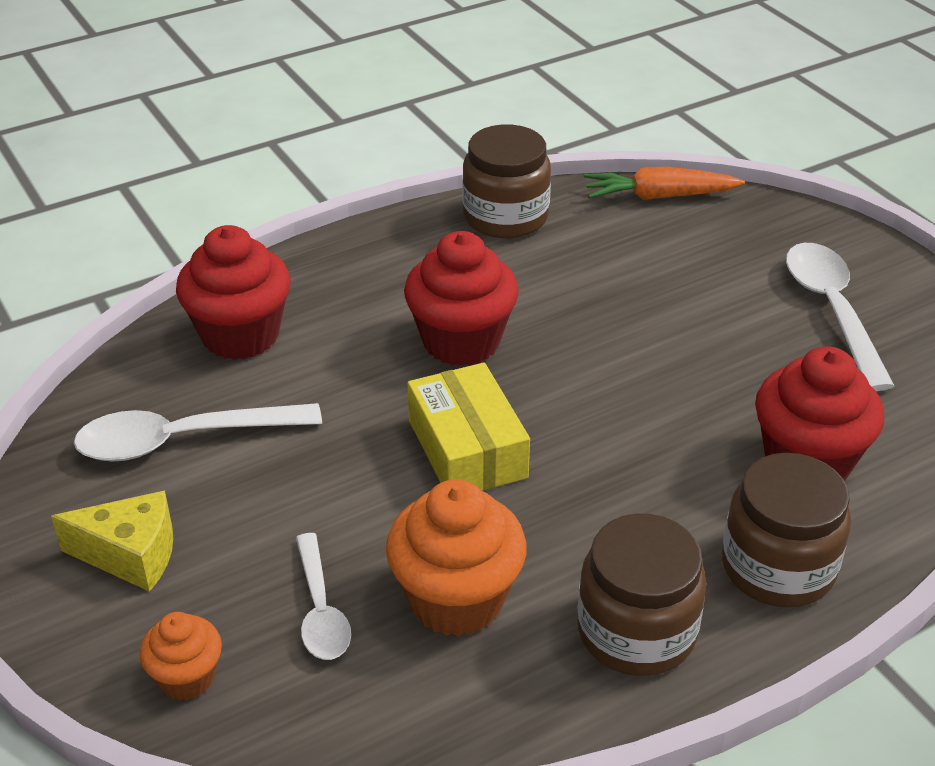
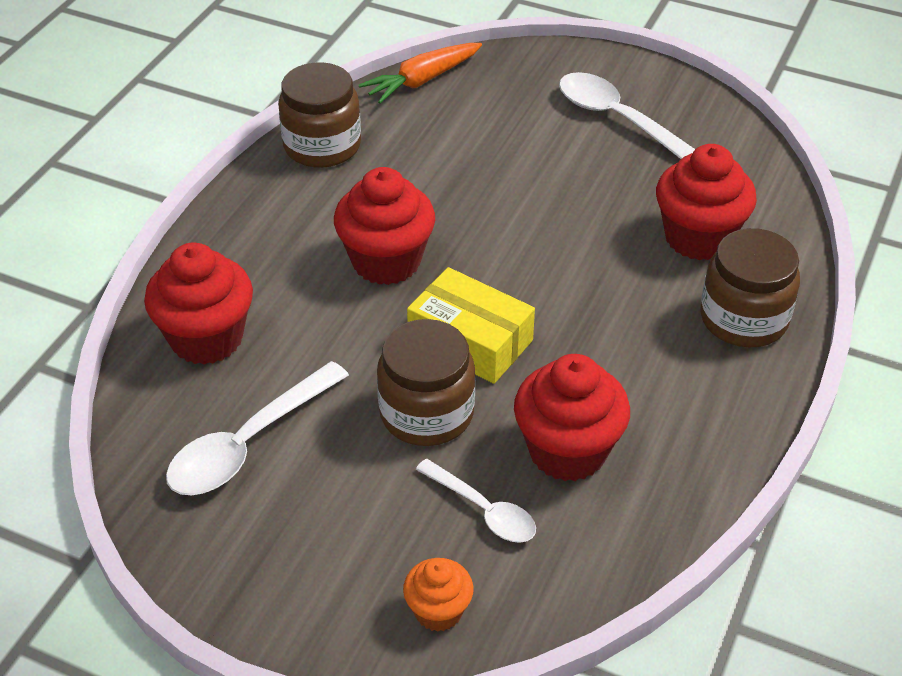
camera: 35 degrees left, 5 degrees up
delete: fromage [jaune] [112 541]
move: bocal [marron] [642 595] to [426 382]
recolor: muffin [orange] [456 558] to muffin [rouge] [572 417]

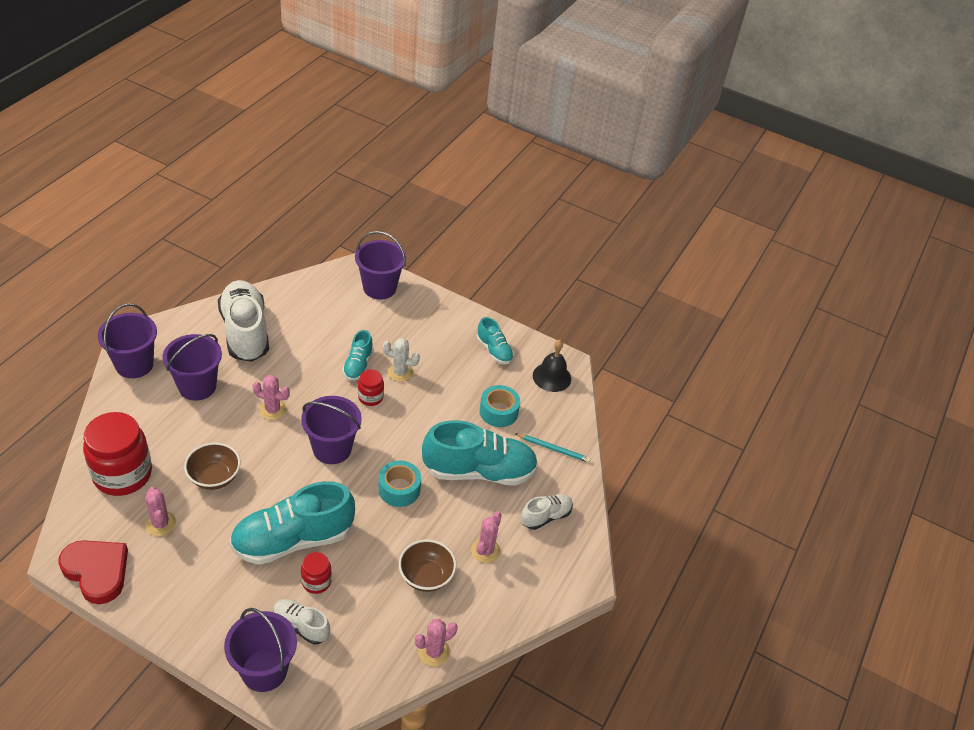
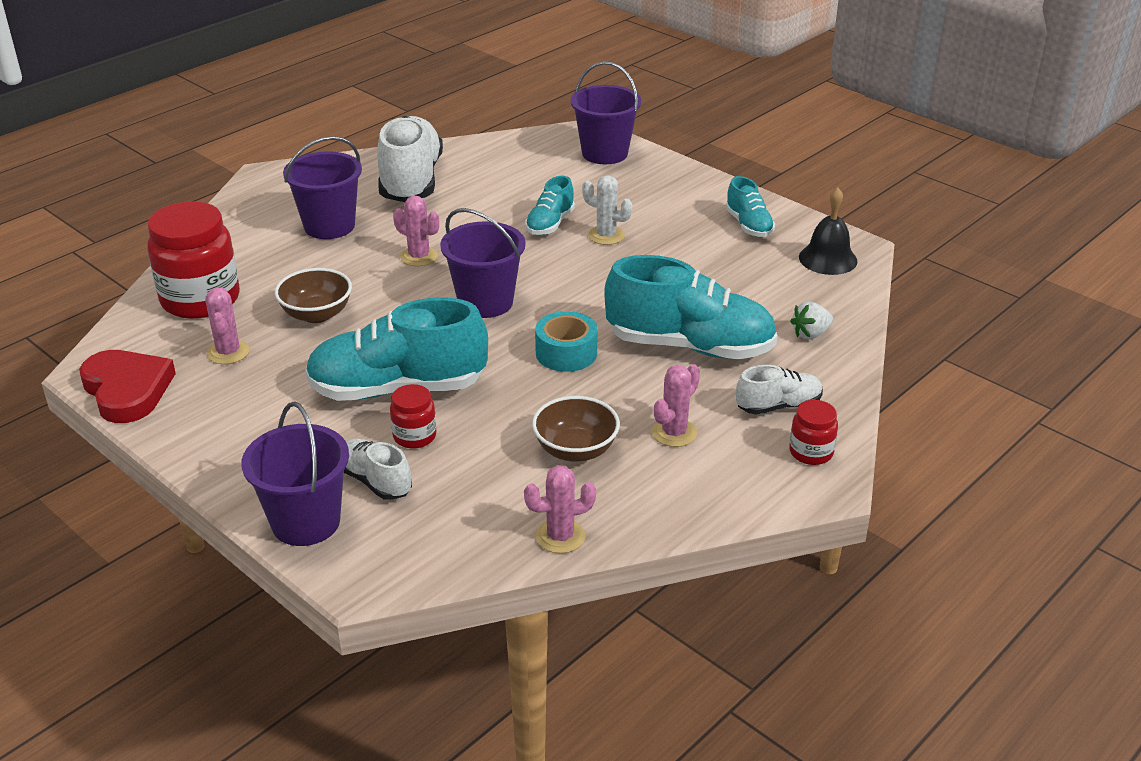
camera: 20 degrees right, 10 degrees down
delete: seau [violet] [127 340]; ruban adhésif [turquoise] [500 406]
move: bocal [rouge] [371 387] to [813 432]
replace: crayon [turquoise] [553 448] to fraise [blanc] [811 321]

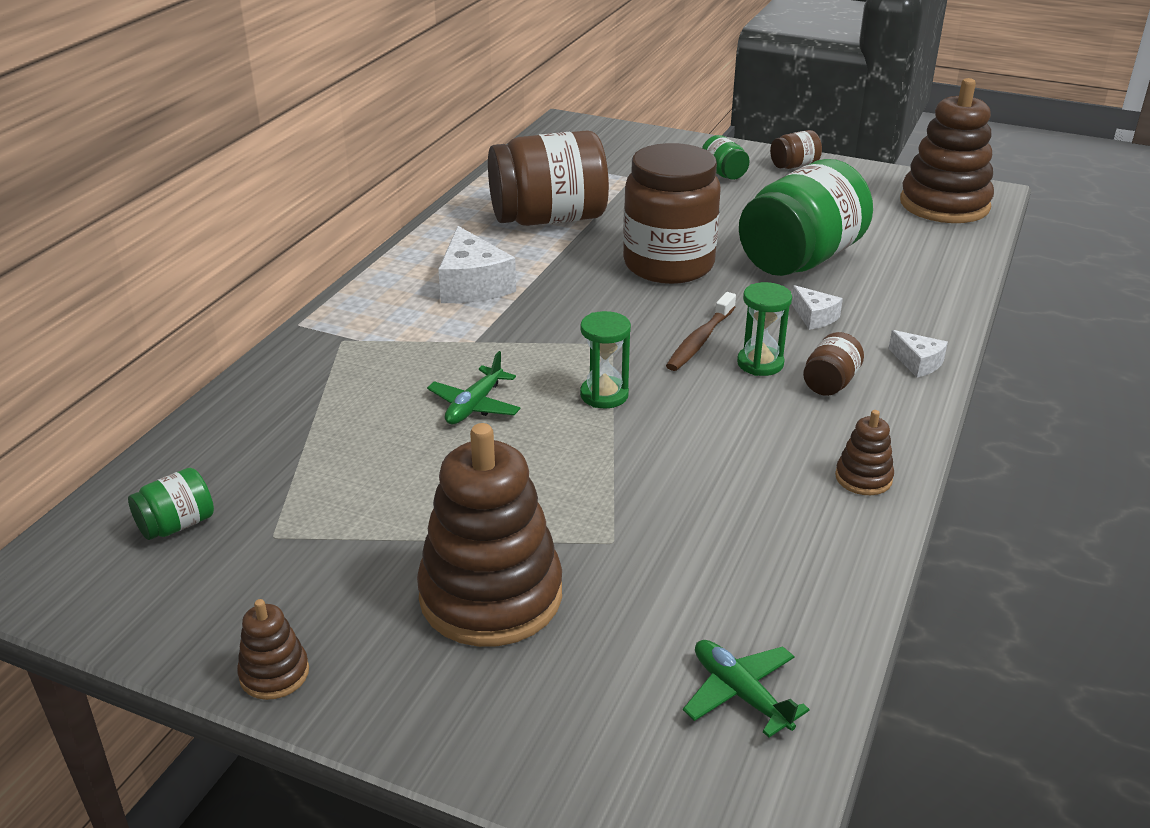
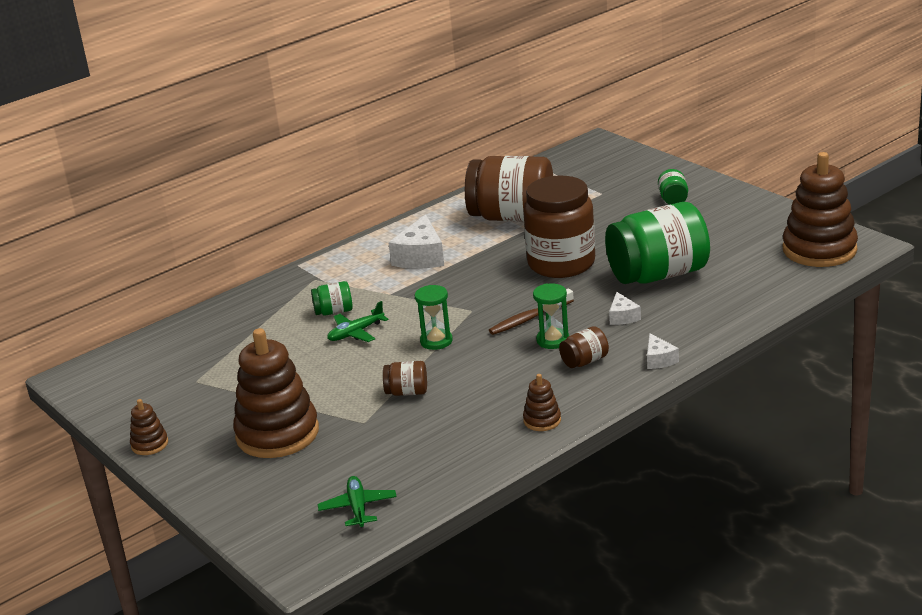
camera: 30 degrees right, 5 degrees down
move: bocal [vert] [171 504] to [332 298]; bocal [marron] [796 149] to [405 378]

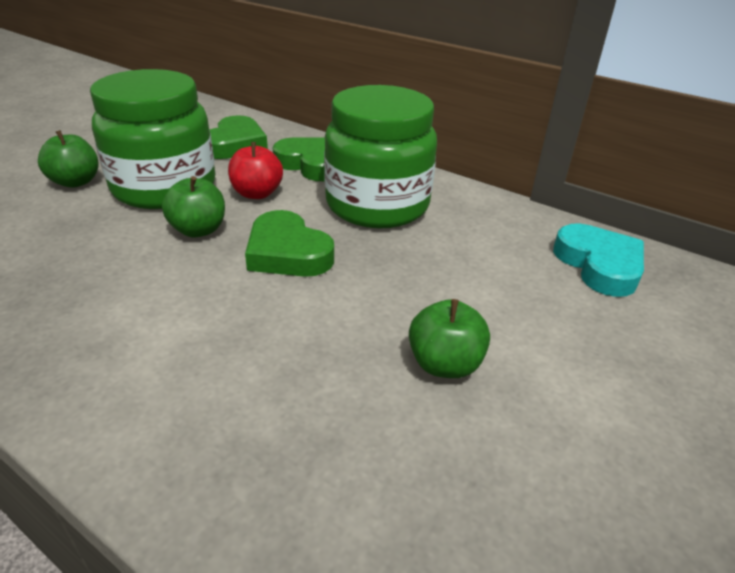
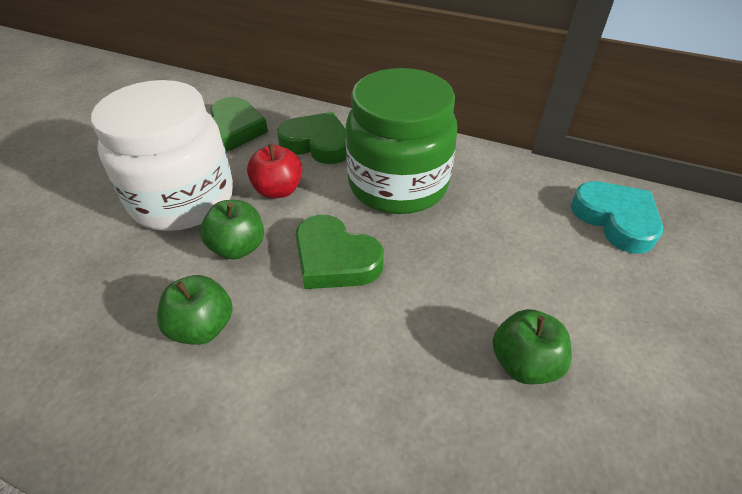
camera: 10 degrees left, 10 degrees up
move: pomme [vert] [68 159] to [195 310]
recolor: bocal [vert] [152 139] to bocal [blanc] [162 155]

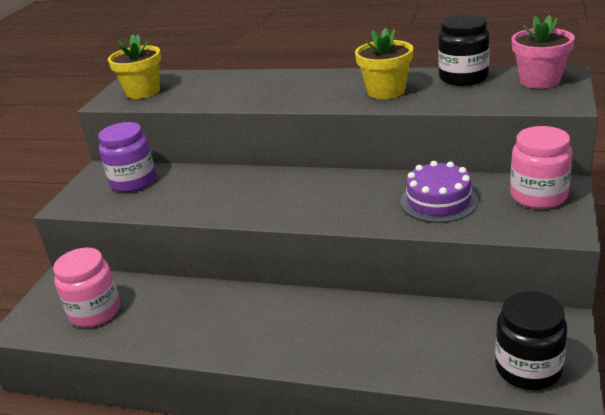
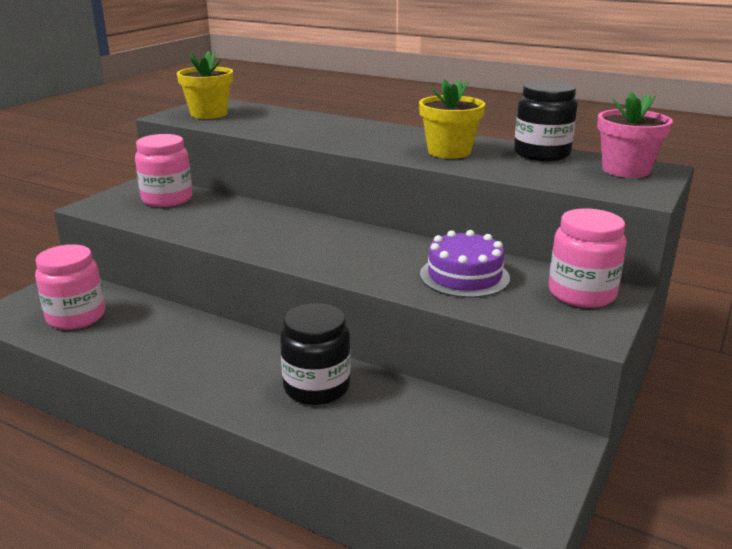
camera: 10 degrees right, 5 degrees down
move: bocal [noir] [531 340] to [315 354]
recolor: bocal [violet] [127 157] to bocal [rose] [164 170]

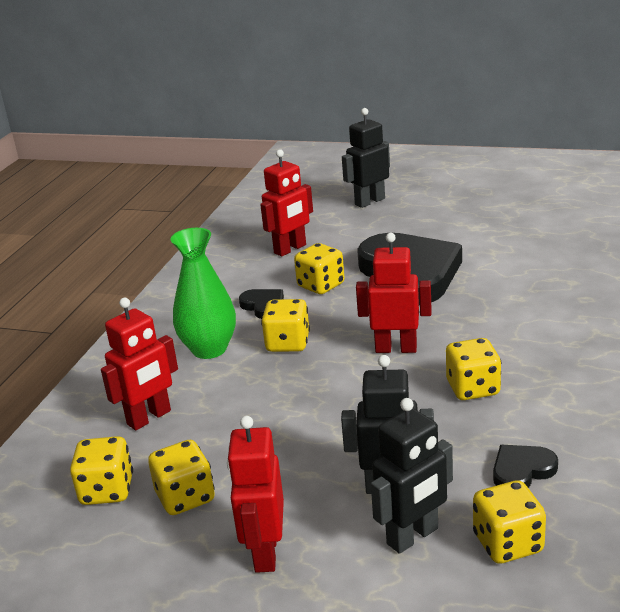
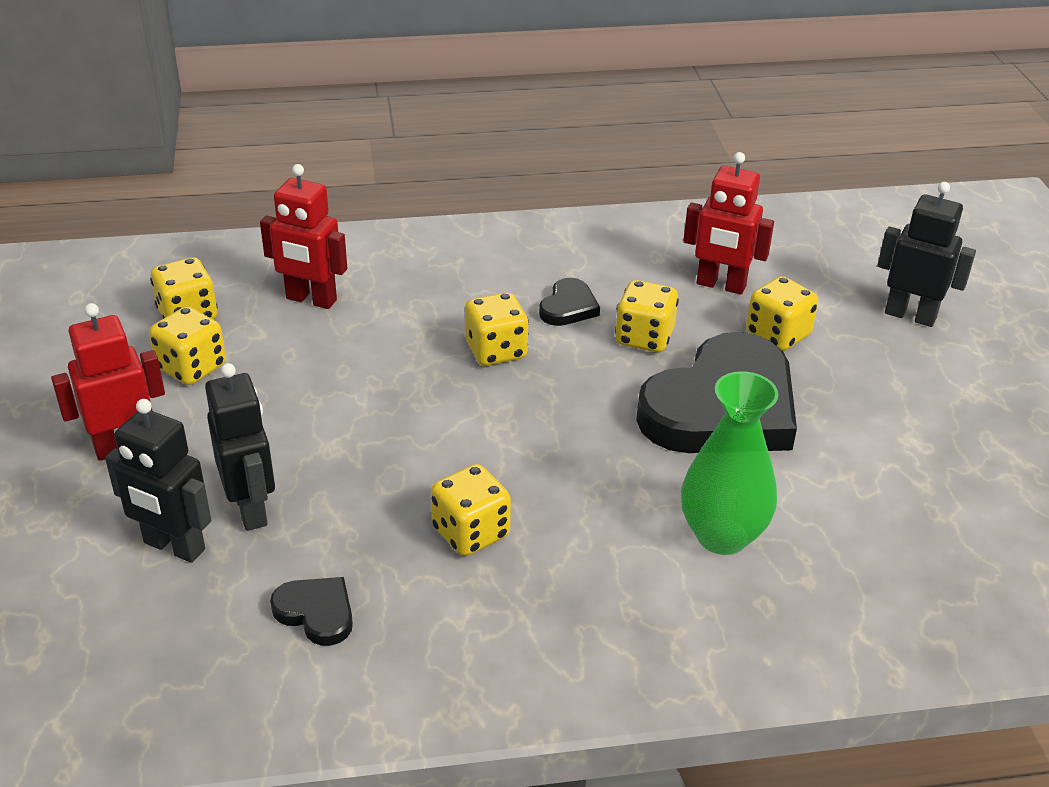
camera: 60 degrees right, 10 degrees up
delete: robot [rouge] [394 293]
move: vase [vert] [203 293] to [730 463]; dé [jaune] [509 522] to [782 313]

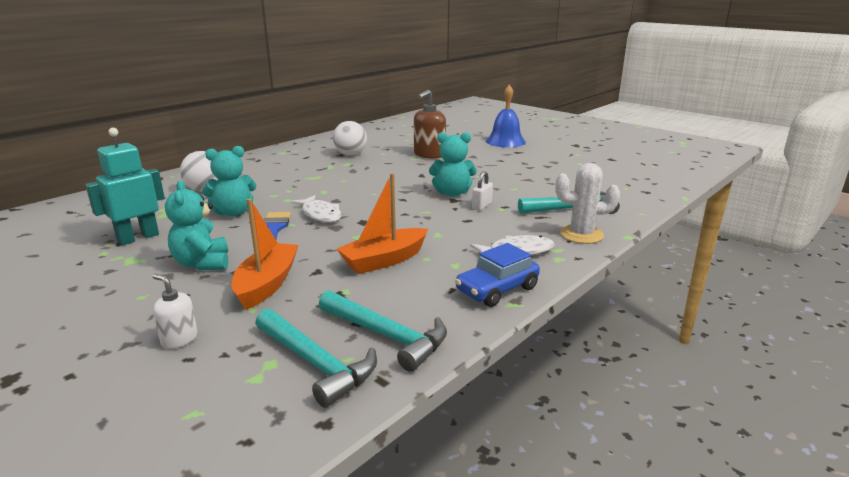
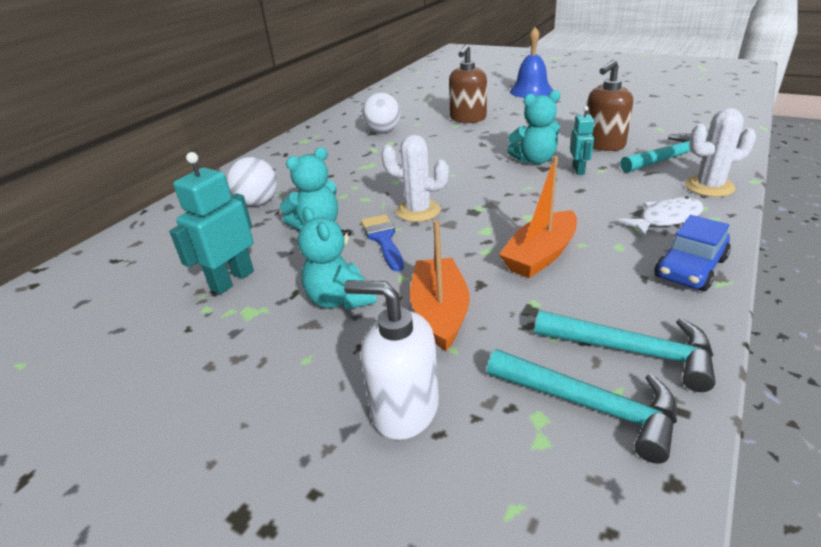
camera: 10 degrees left, 10 degrees up
insert: distributeur de savon [marron] [609 105]
replace: poisson [blanc] [315 209] to cactus [blanc] [415 178]; cadenas [blanc] [482 190] to robot [turquoise] [582 140]
resize: distributeur de savon [blanc] [175 311] = [391 360] x1.79

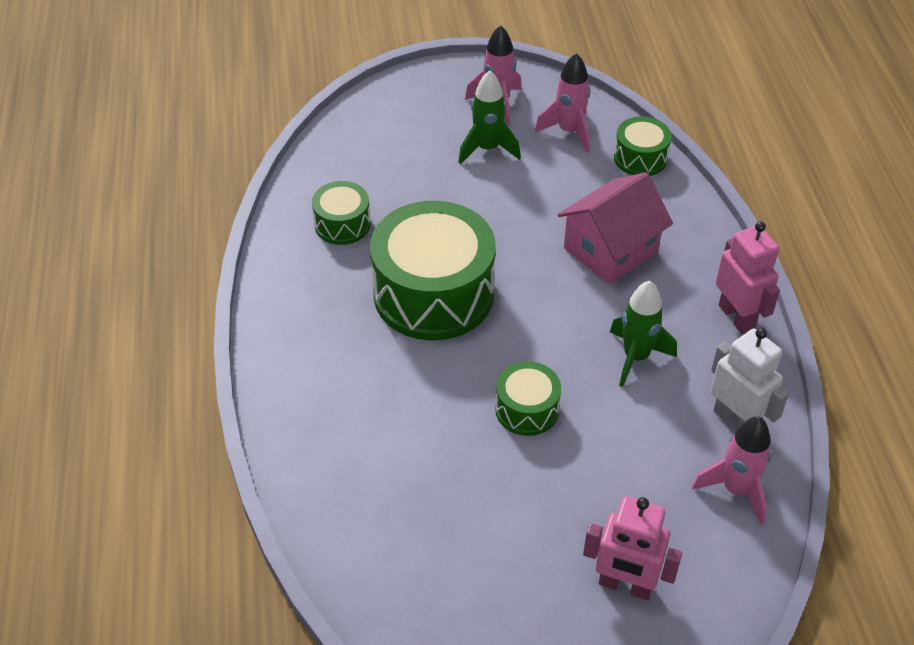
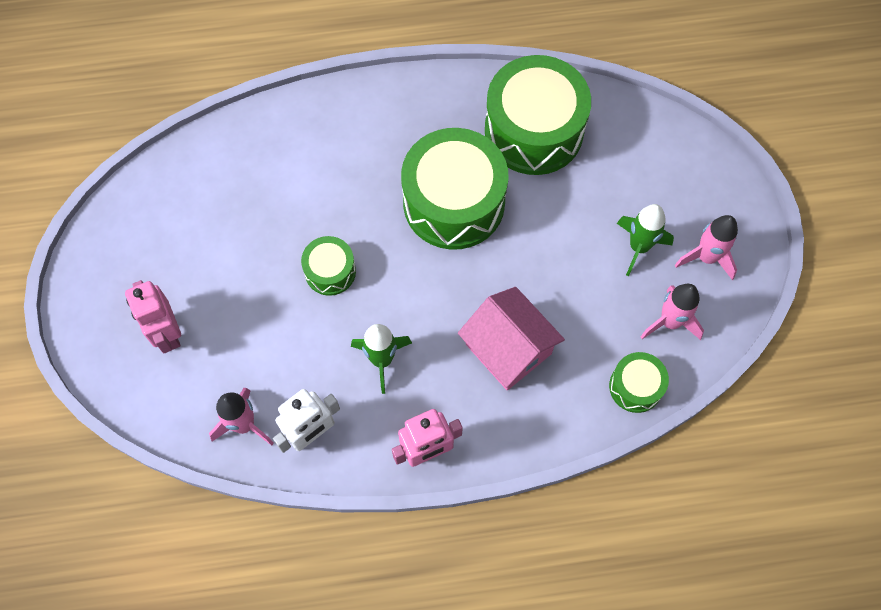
camera: 90 degrees right, 20 degrees up
rotate: robot [rose] [632 548] = [153 316] 45 degrees counterclockwise
resize: tambour [vert] [341 213] = [538 115] x2.04

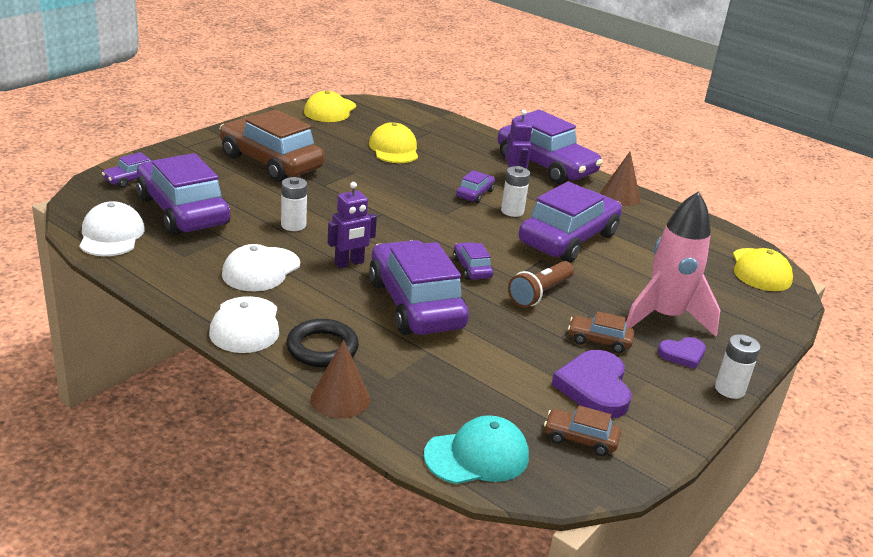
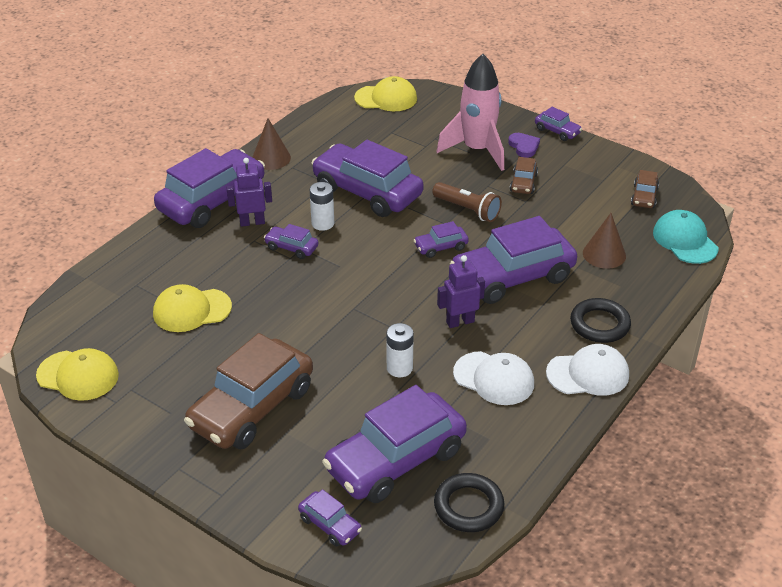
camera: 90 degrees left, 10 degrees up
delete: cœur [violet] [591 384]
move: cône [marron] [340 379] to [604 241]
replace: casquette [blanc] [112 228] to anneau [noir] [469 502]; pile [blanc] [738 366] to voiture [violet] [558 124]
rotate: robot [violet] [352 225] = [461 291] 75 degrees counterclockwise

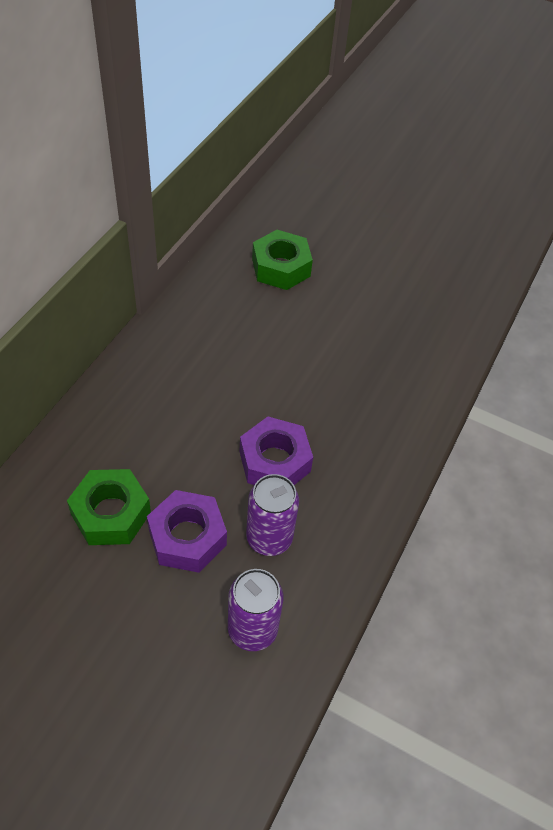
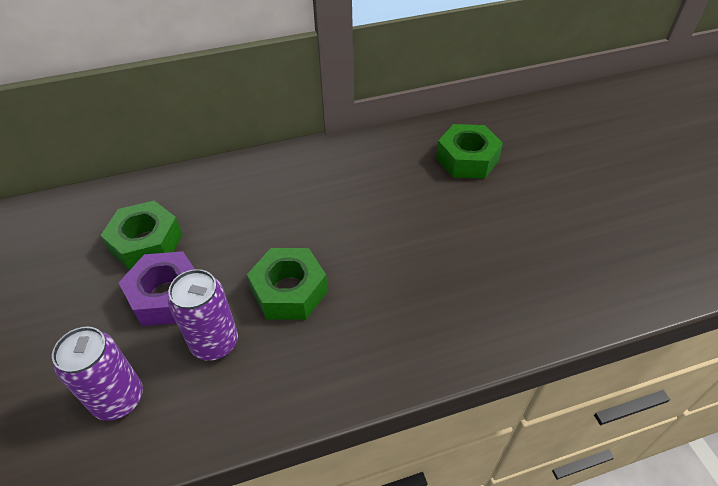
camera: 50 degrees right, 5 degrees down
recolor: écrou [violet] [276 451] to écrou [vert] [287 284]

